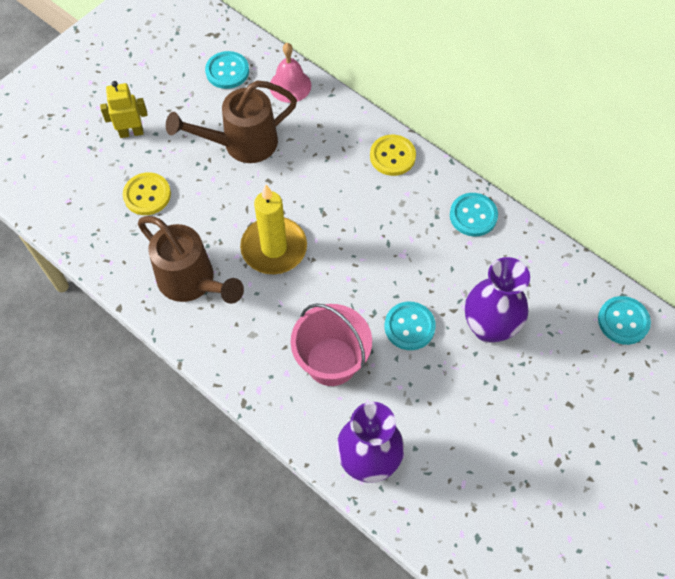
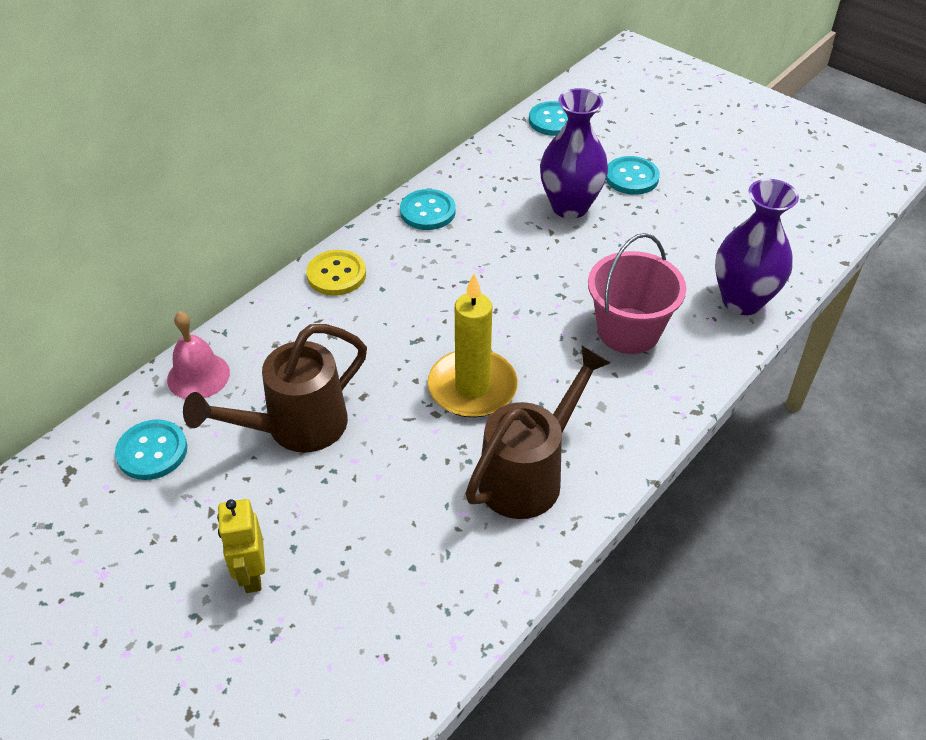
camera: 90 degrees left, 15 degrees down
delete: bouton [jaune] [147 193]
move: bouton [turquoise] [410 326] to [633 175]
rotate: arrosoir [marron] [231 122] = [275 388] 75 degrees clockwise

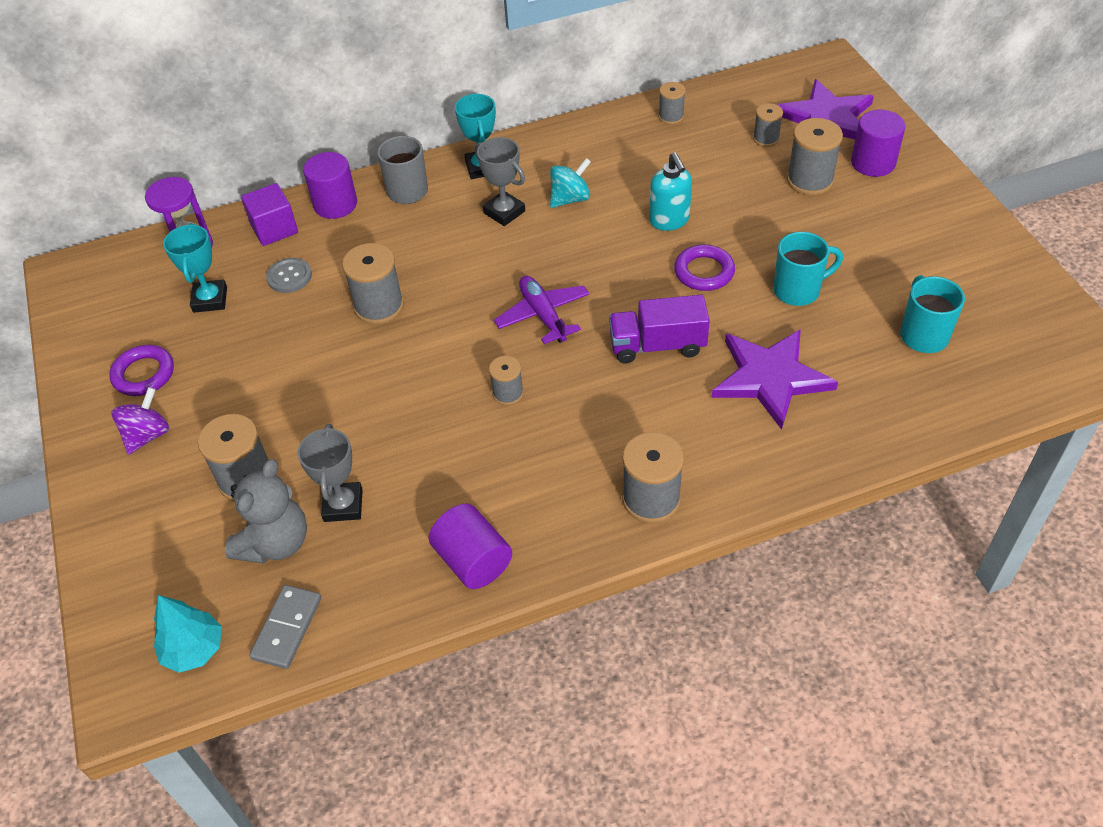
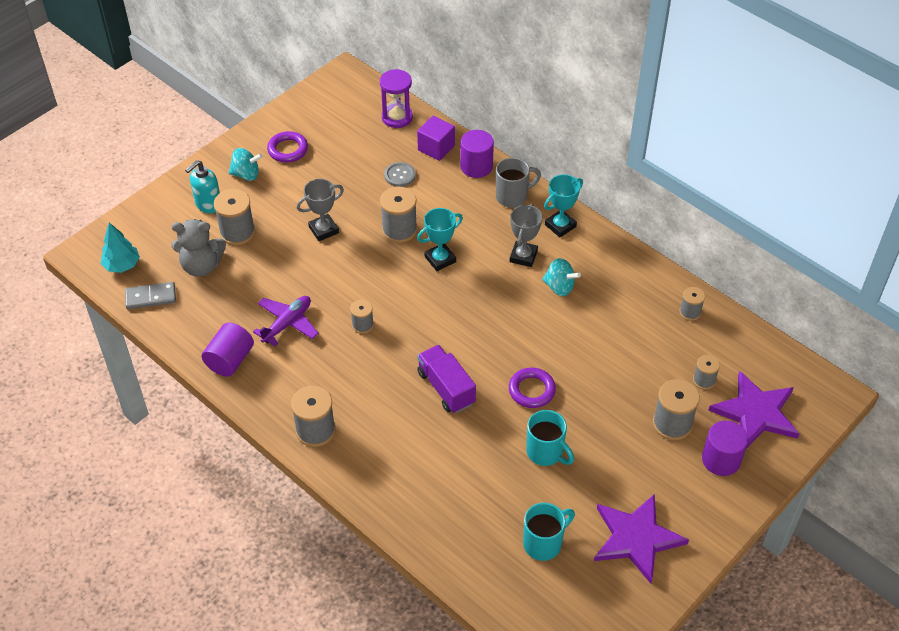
camera: 60 degrees right, 0 degrees up
move: trophée [turquoise] [195 268] to [440 239]; trophée [gris] [330 473] to [320 210]; avion [violet] [541 310] to [286 321]; distributeur de savon [turquoise] [670 191] to [202 186]; étoile [violet] [774 379] to [641 539]
recolor: toupie [violet] [140 421] to toupie [turquoise] [245 164]

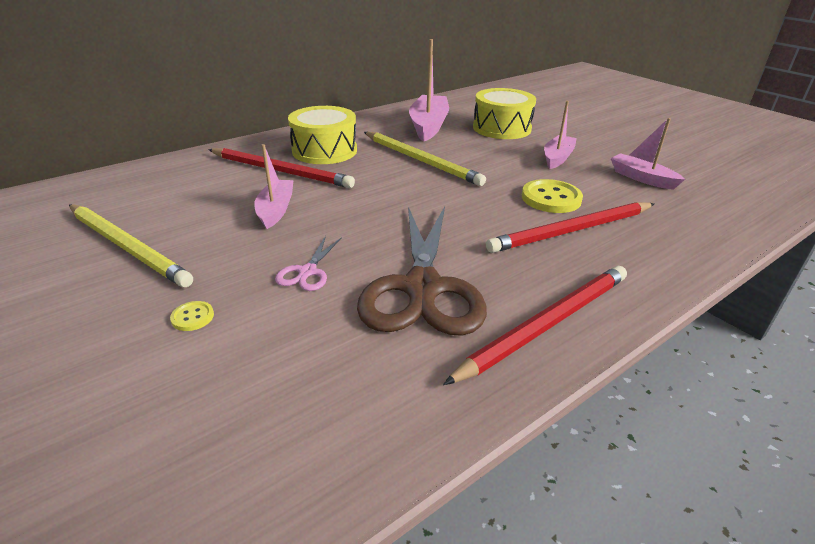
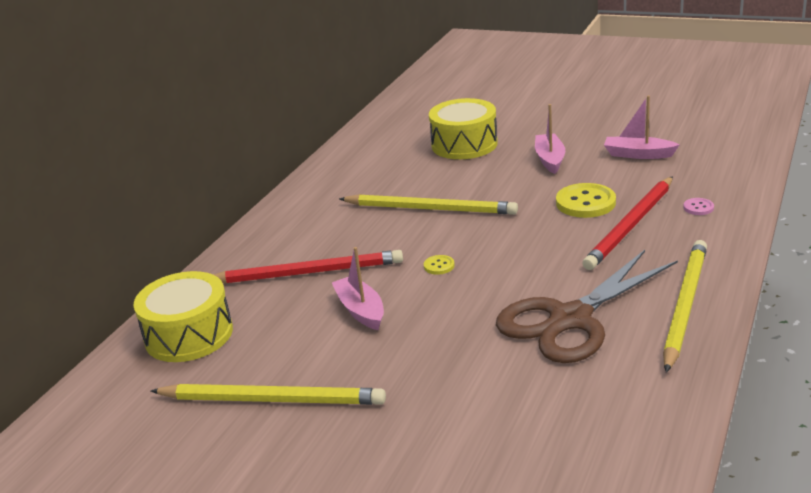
camera: 25 degrees left, 5 degrees down
delete: ciseaux [rose] [308 263]; bateau [rose] [429 90]
insert: bouton [rose] [698 206]
move: bouton [jaune] [192 316] to [439 265]; tambour [jaune] [322 135] to [183 316]
recolor: crayon [rouge] [535 325] to crayon [jaune] [685 306]
rotate: ciseaux [marron] [422 271] = [587 306] 75 degrees clockwise

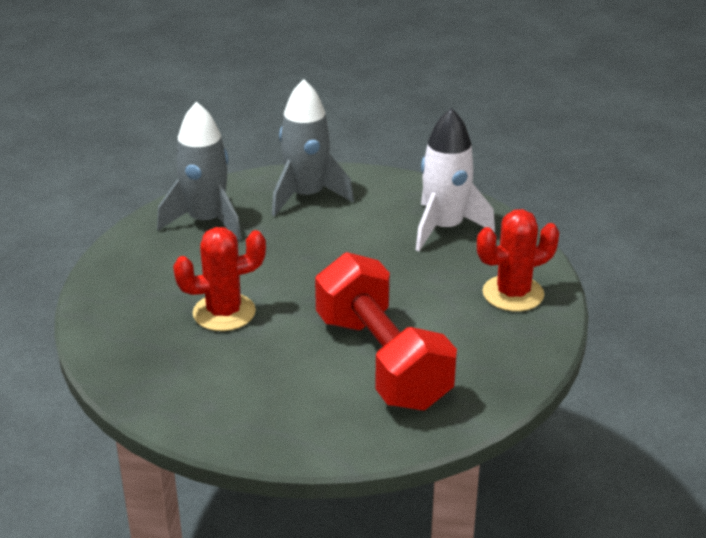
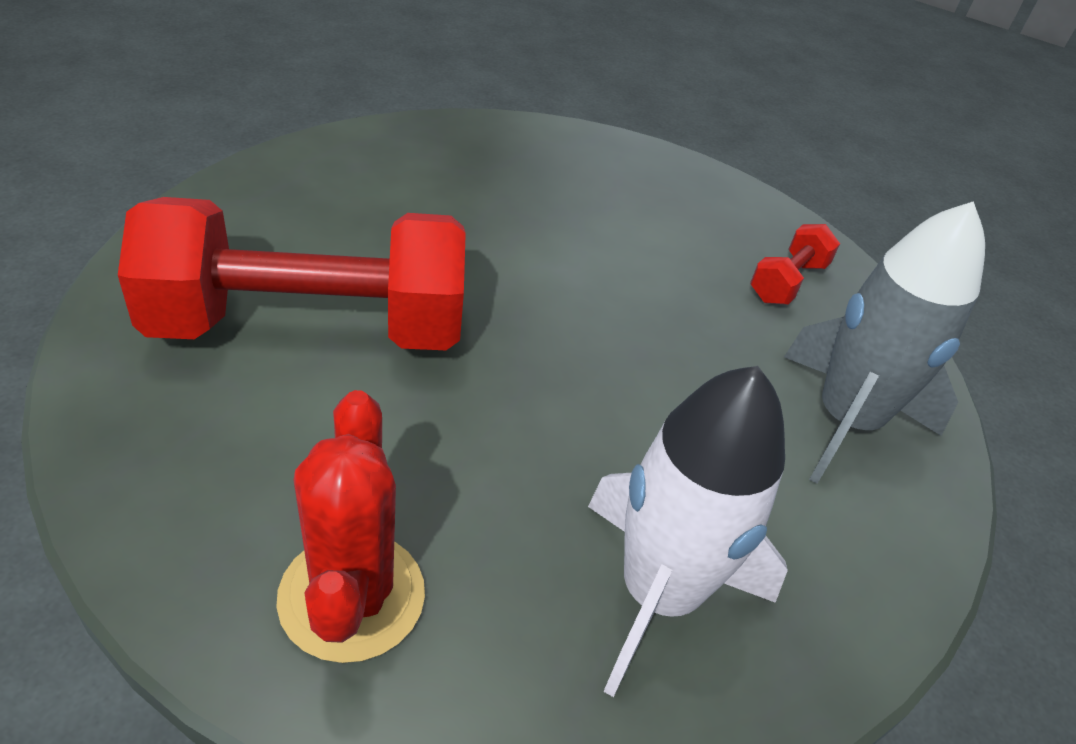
camera: 105 degrees right, 10 degrees up
delete: cactus [rouge] [219 279]
replace: fusée [gris] [199 171] to haltère [rouge] [795 264]

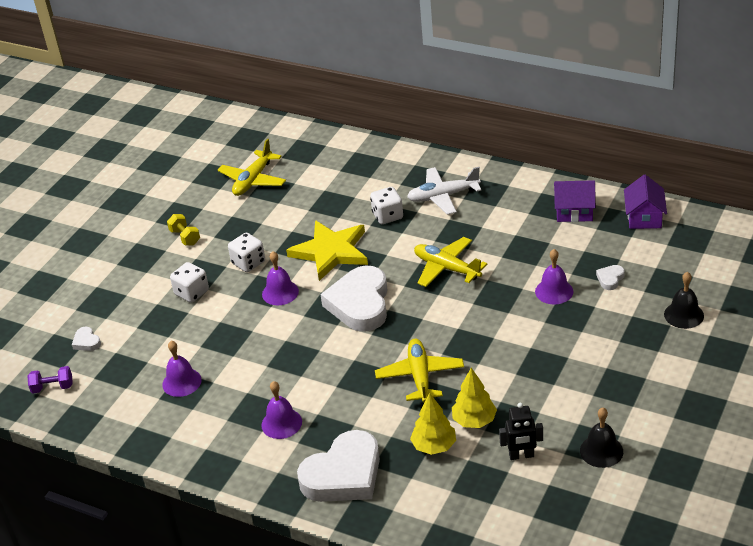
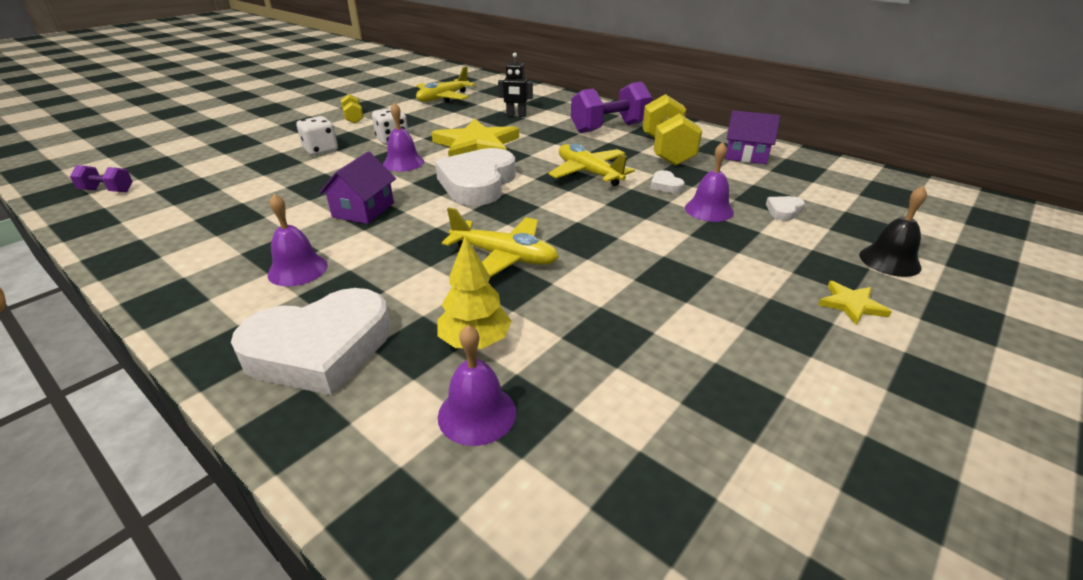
camera: 10 degrees right, 5 degrees down
delete: dé [blanc] [386 205]; arbre [jaune] [474 398]; cloche [noir] [601 438]
insert: haltère [jaune] [672 130]; étoile [jaune] [855 303]
move: cœur [blanc] [86 339] to [667 181]; cloche [violet] [182 369] to [477 385]; robot [noir] [521 431] to [515 85]; maison [violet] [645 202] to [357 187]
replace: avion [blanc] [444 191] to haltère [violet] [611 107]
rotate: avion [jaune] [419 371] = [500 242] 105 degrees clockwise

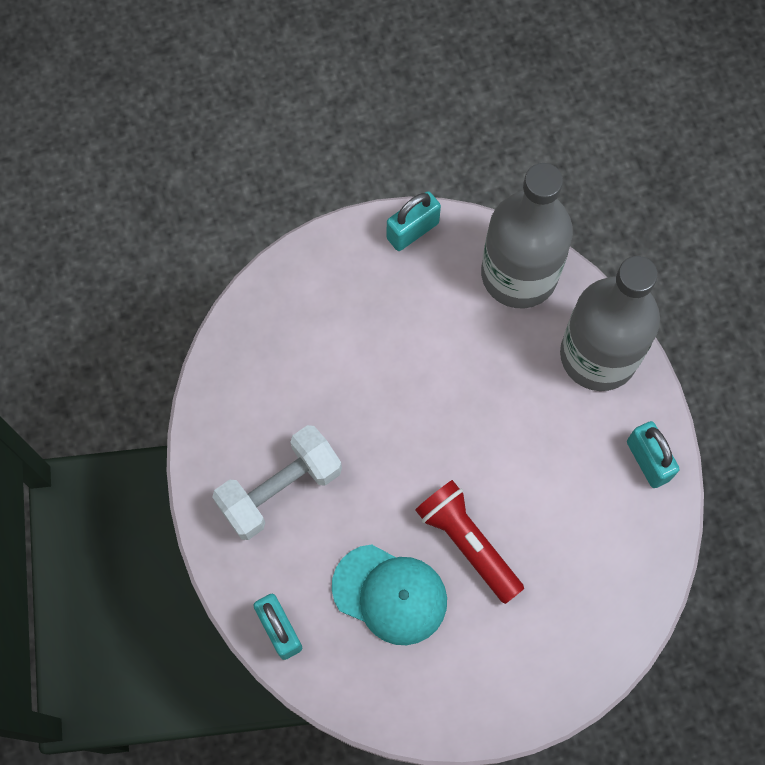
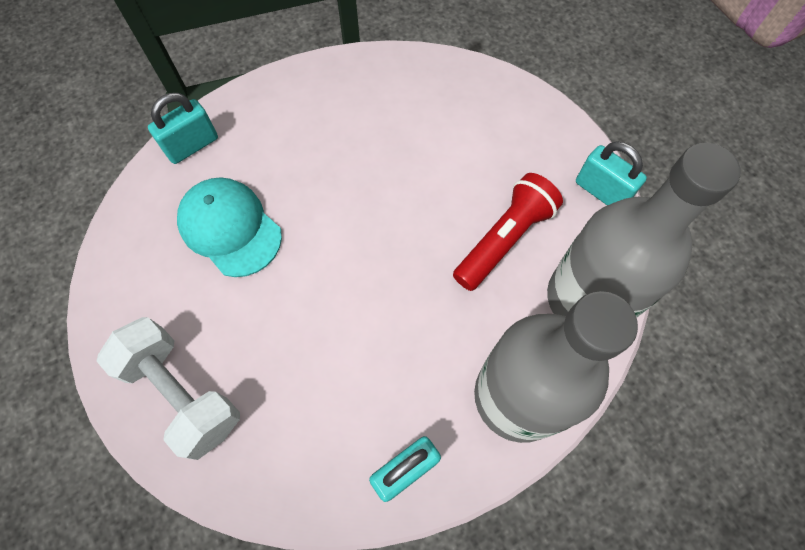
camera: 80 degrees right, 5 degrees down
move: haltère [blanc] [277 482] to [168 388]; lampe de poche [rouge] [469 542] to [508 232]
rotate: casquette [turquoise] [389 594] = [229 227] 120 degrees clockwise

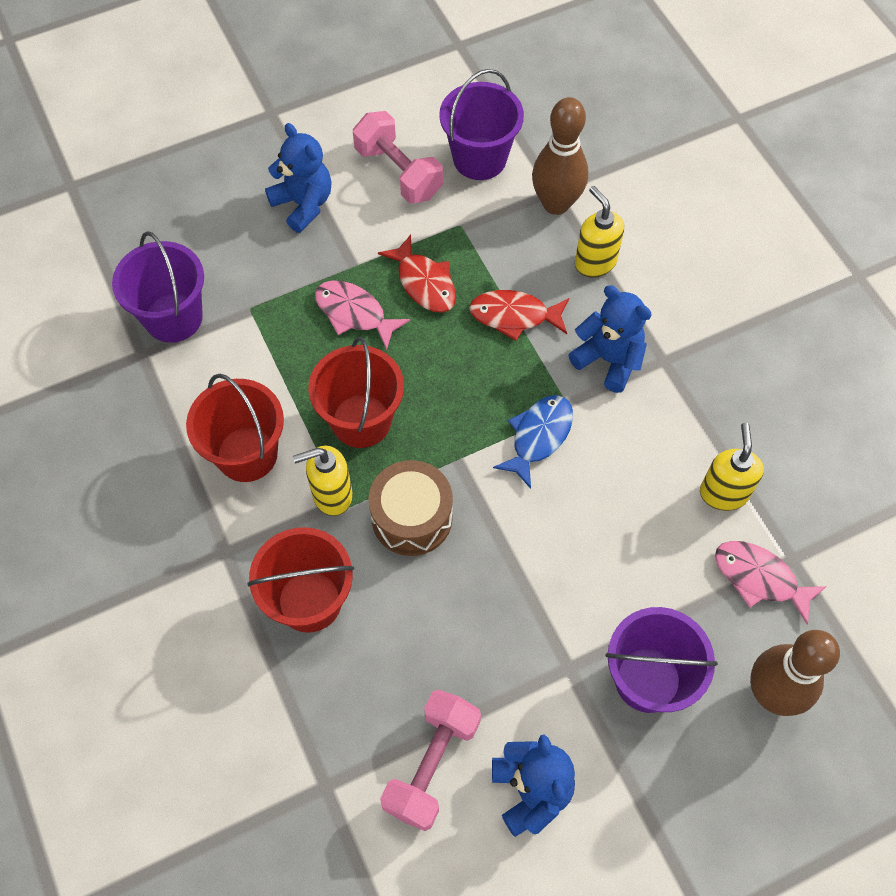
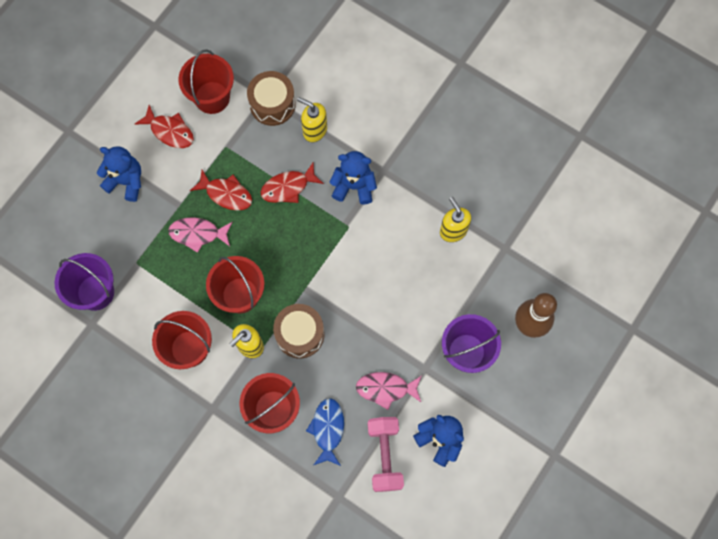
camera: 30 degrees left, 10 degrees up
move: poisson [bleu] [533 442] to [325 432]; poisson [rose] [771 583] to [389 391]
replace: haltère [rose] [398 157] to poisson [rouge] [164 126]; quille [marron] [560 156] to tambour [marron] [271 98]
recolor: seau [violet] [481 124] to seau [rouge] [206 81]

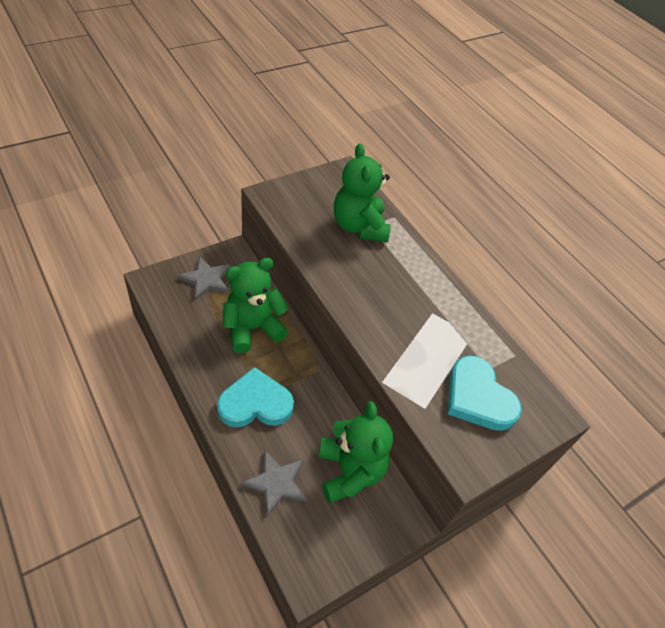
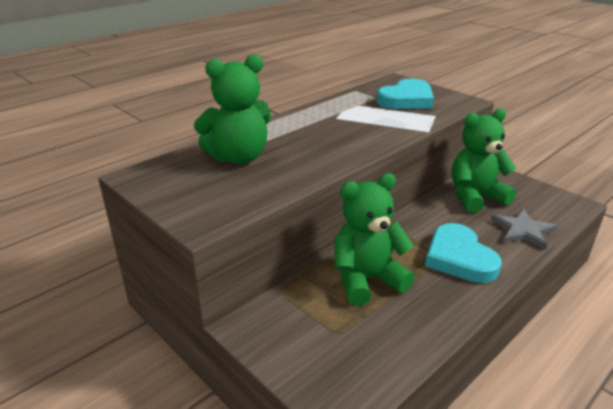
camera: 95 degrees left, 20 degrees down
delete: étoile [gris] [204 278]
rotate: ours en peluche [vert] [256 305] = [375 239] 105 degrees clockwise

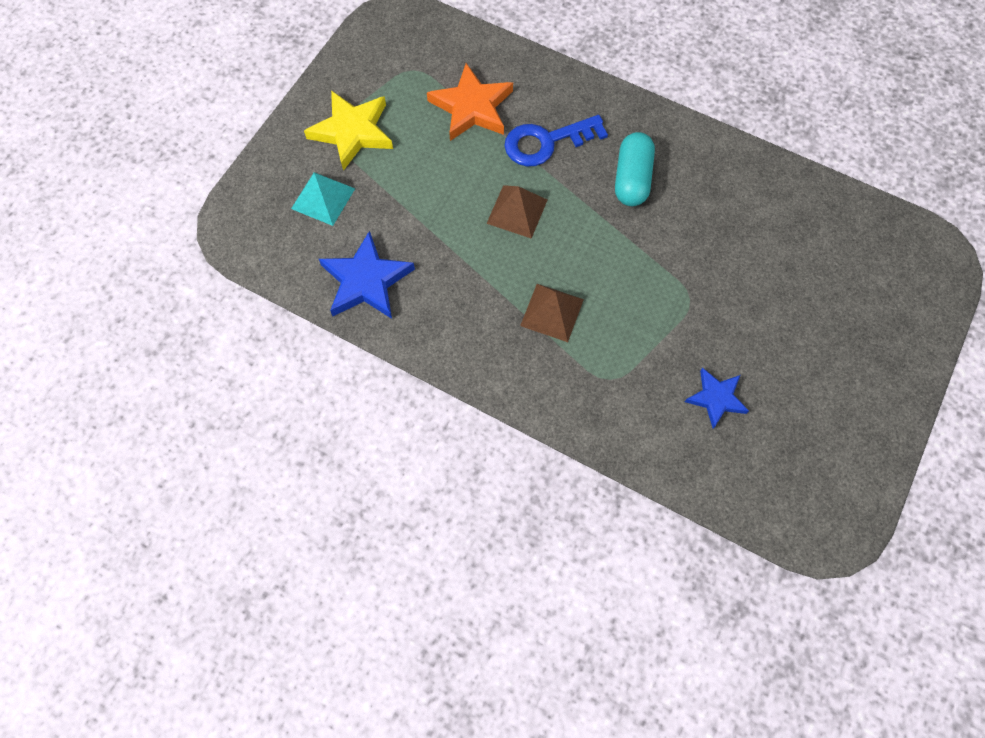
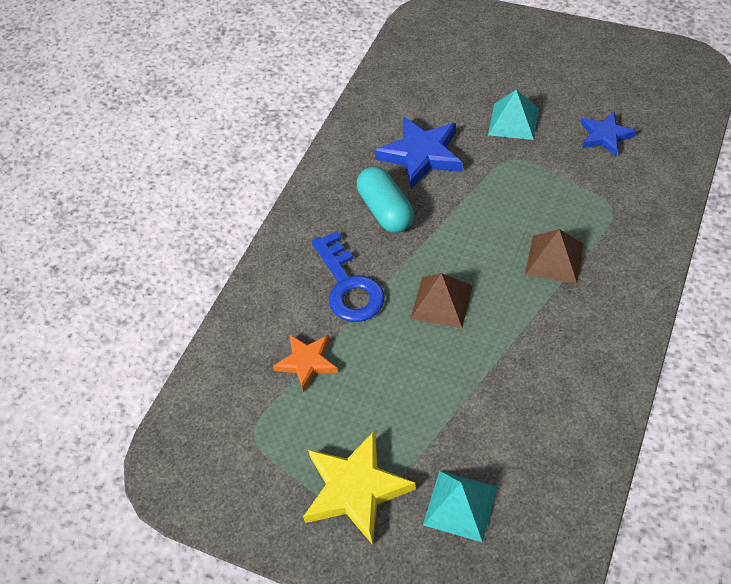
camera: 90 degrees left, 15 degrees down
insert: pyramide [turquoise] [513 115]
move: étoile [bleu] [367 275] to [418 152]
rotate: gélule [turquoise] [635 169] = [385 199] 60 degrees clockwise
resize: étoile [orange] [470 102] = [305 363] x0.62

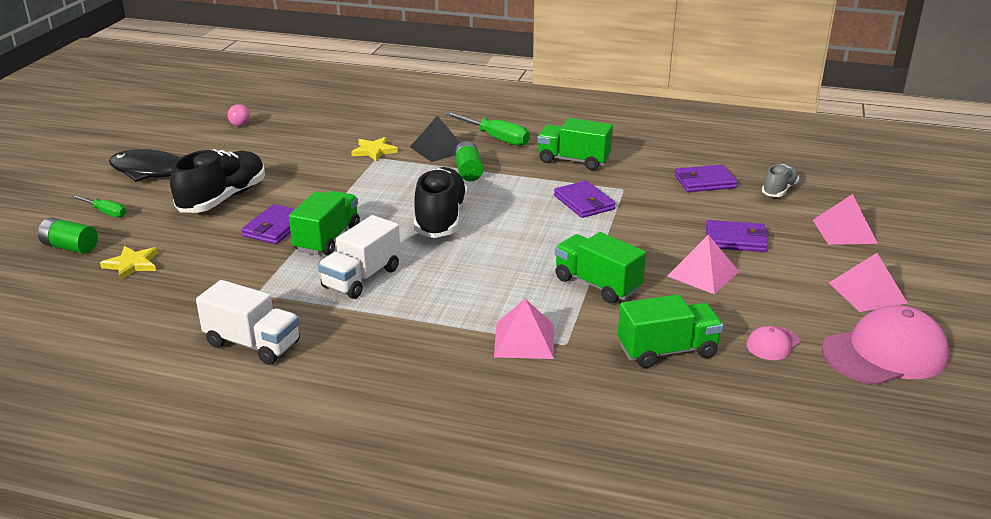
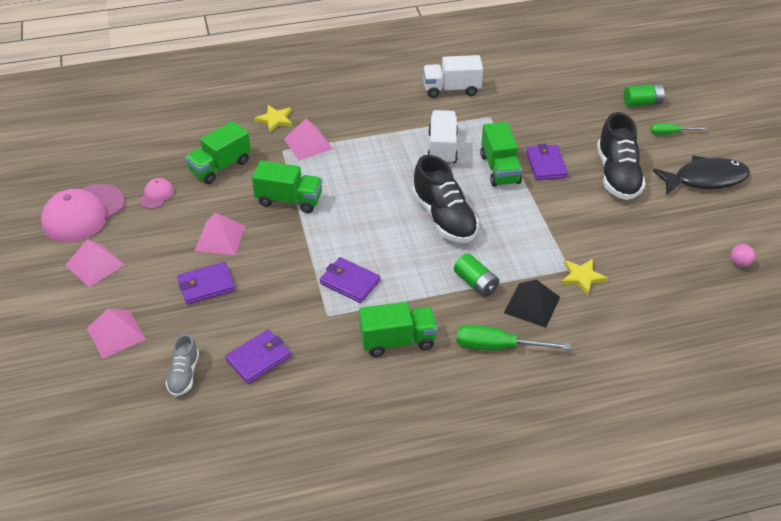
camera: 150 degrees right, 15 degrees up
move: étoile [jaune] [129 263] to [273 119]

